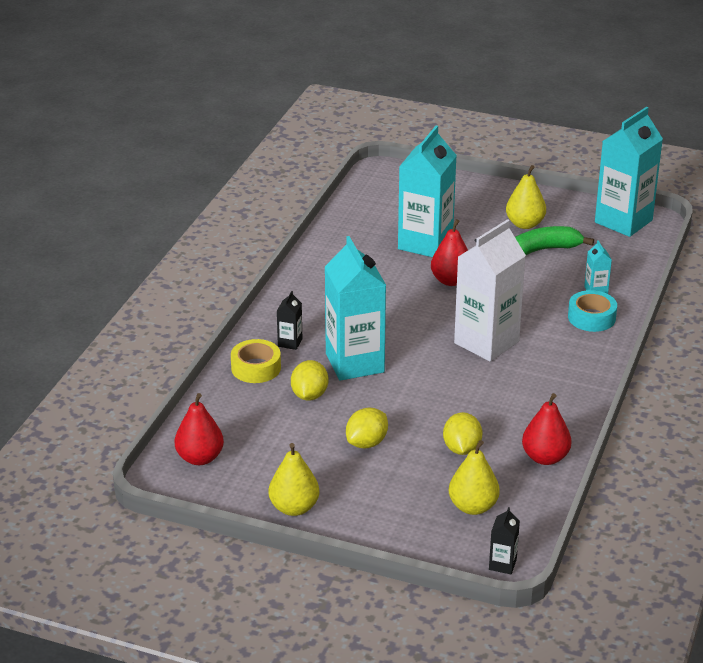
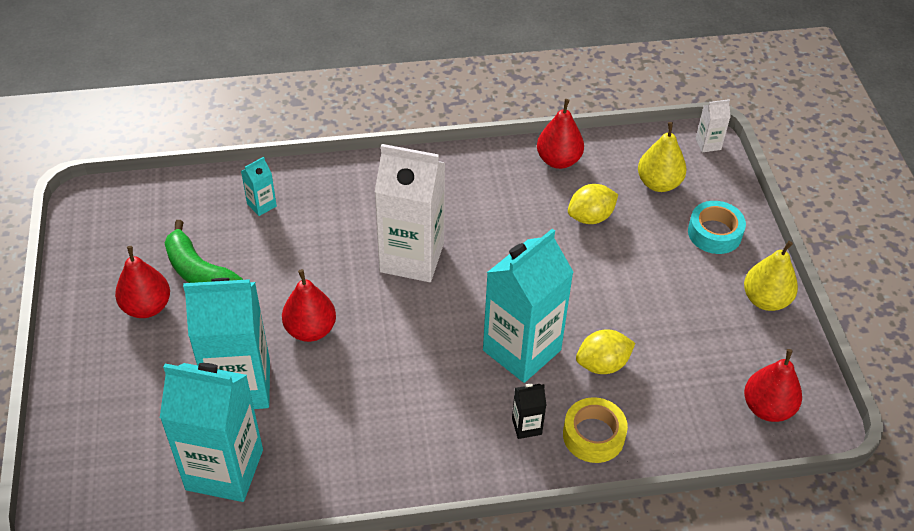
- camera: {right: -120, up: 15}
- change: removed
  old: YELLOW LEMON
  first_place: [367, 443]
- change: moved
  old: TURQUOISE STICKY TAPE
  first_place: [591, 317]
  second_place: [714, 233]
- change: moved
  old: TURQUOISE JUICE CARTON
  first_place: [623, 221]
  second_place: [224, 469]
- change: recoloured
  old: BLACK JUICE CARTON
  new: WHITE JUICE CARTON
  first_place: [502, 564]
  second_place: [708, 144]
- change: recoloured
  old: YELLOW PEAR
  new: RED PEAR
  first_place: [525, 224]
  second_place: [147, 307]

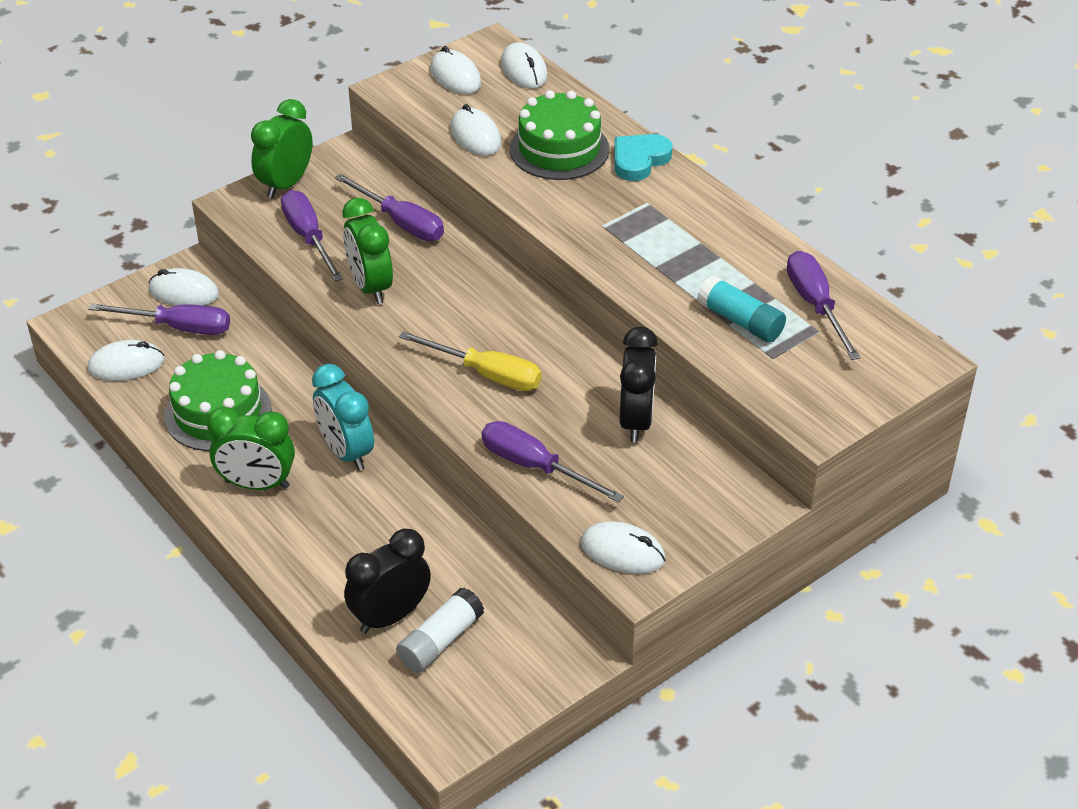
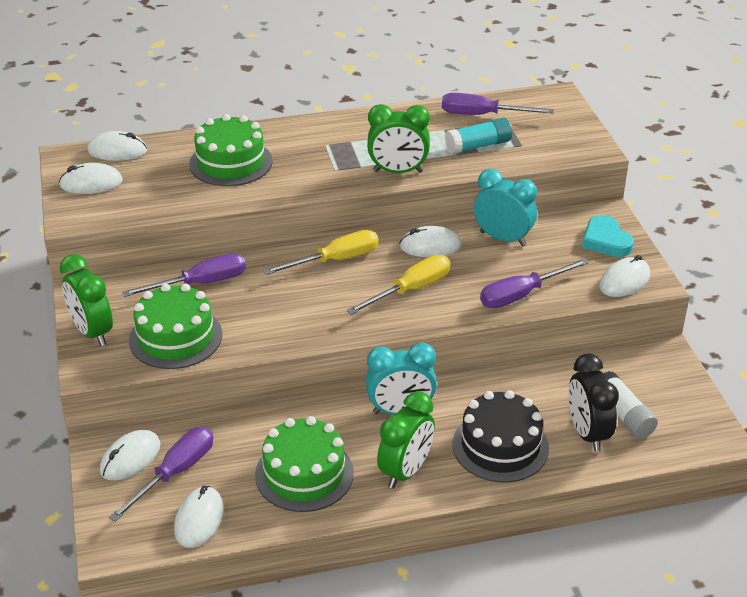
- camera: {right: -65, up: -5}
- change: added
  new: YELLOW HAND SCREWDRIVER
  second_place: [336, 260]
- change: added
  new: BLACK CAKE
  second_place: [500, 446]
- change: moved
  old: GREEN BEDSIDE CLOCK
  first_place: [370, 287]
  second_place: [398, 171]
- change: moved
  old: WHITE MOUSE
  first_place: [475, 136]
  second_place: [430, 246]
- change: moved
  old: TURQUOISE HEART SHAPE
  first_place: [639, 160]
  second_place: [605, 240]
- change: replaced
  old: PURPLE HAND SCREWDRIVER
  new: GREEN CAKE
  first_place: [308, 237]
  second_place: [175, 337]
- change: recoloured
  old: BLACK BEDSIDE CLOCK
  new: TURQUOISE BEDSIDE CLOCK
  first_place: [636, 421]
  second_place: [503, 238]

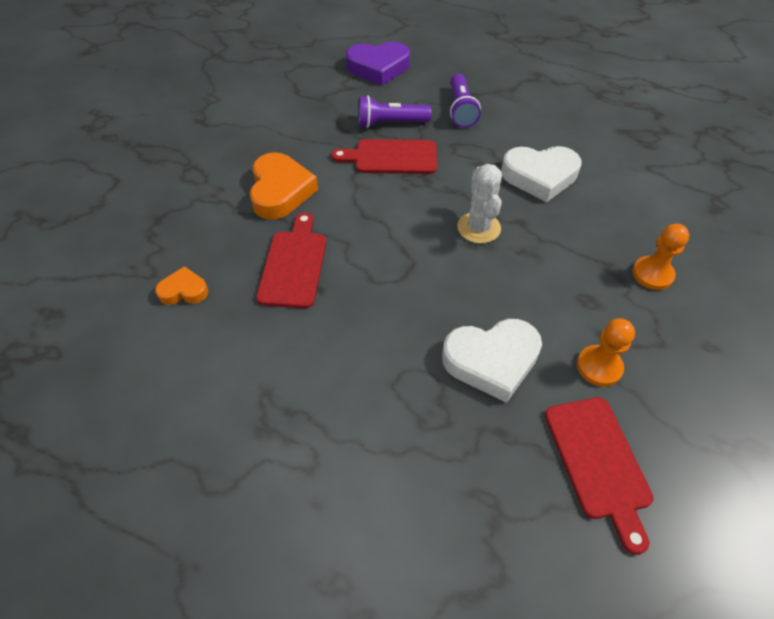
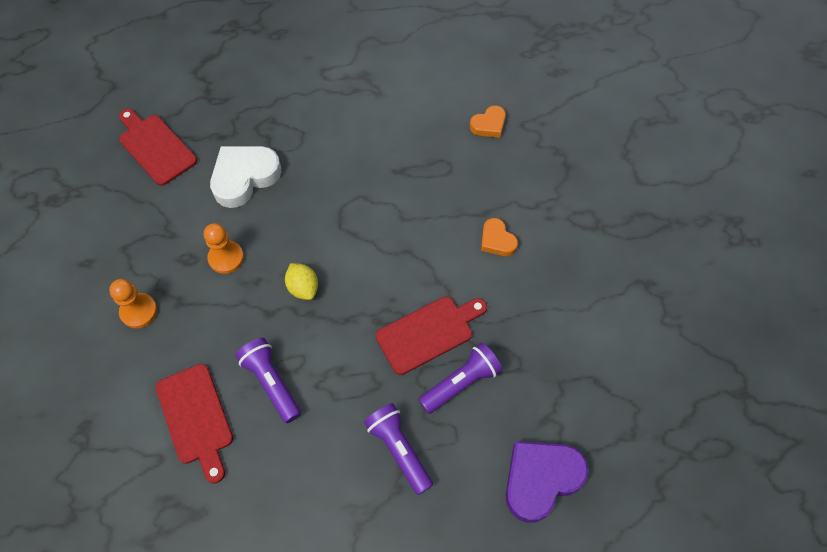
- camera: {right: 150, up: 10}
- change: moved
  old: RED CUTTING BOARD
  first_place: [294, 265]
  second_place: [196, 418]
- change: moved
  old: ORANGE-COLOURED PAWN
  first_place: [599, 367]
  second_place: [226, 258]
- change: replaced
  old: WHITE PRICKLY PLANT
  new: YELLOW LEMON
  first_place: [478, 228]
  second_place: [303, 288]
- change: replaced
  old: WHITE HEART SHAPE
  new: PURPLE FLASHLIGHT
  first_place: [539, 176]
  second_place: [271, 383]
- change: resized
  old: ORANGE-COLOURED HEART SHAPE
  first_place: [280, 191]
  second_place: [497, 240]
  factor: 0.55

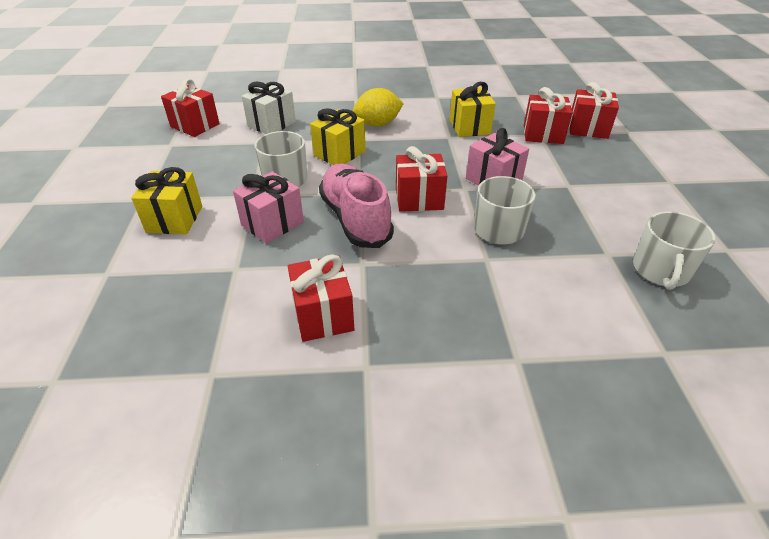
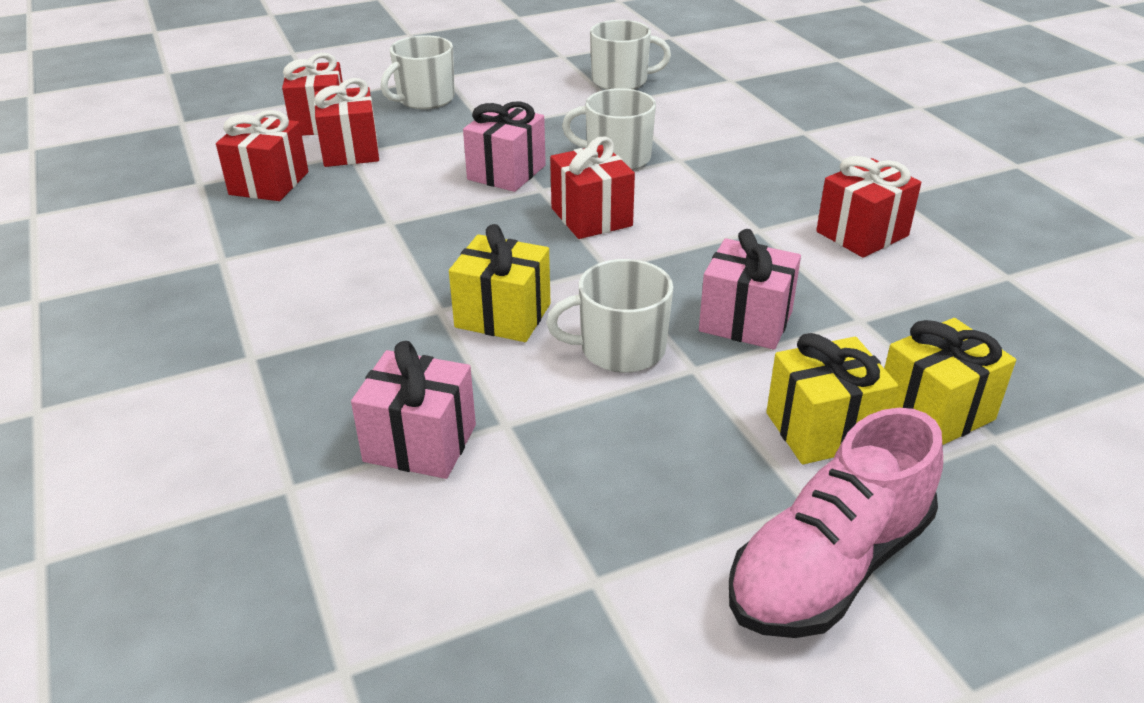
- camera: {right: -110, up: -5}
- change: removed
  old: YELLOW LEMON
  first_place: [378, 124]
- change: added
  new: WHITE MUG
  second_place: [424, 99]
- change: moved
  old: RED WRAPPED GIFT
  first_place: [195, 125]
  second_place: [269, 183]
- change: moved
  old: ROSE-PINK LACE-UP SHOE
  first_place: [355, 219]
  second_place: [829, 566]
- change: moved
  old: YELLOW WRAPPED GIFT
  first_place: [469, 127]
  second_place: [934, 412]
- change: recoloured
  old: WHITE WRAPPED GIFT
  new: ROSE-PINK WRAPPED GIFT
  first_place: [271, 124]
  second_place: [420, 443]

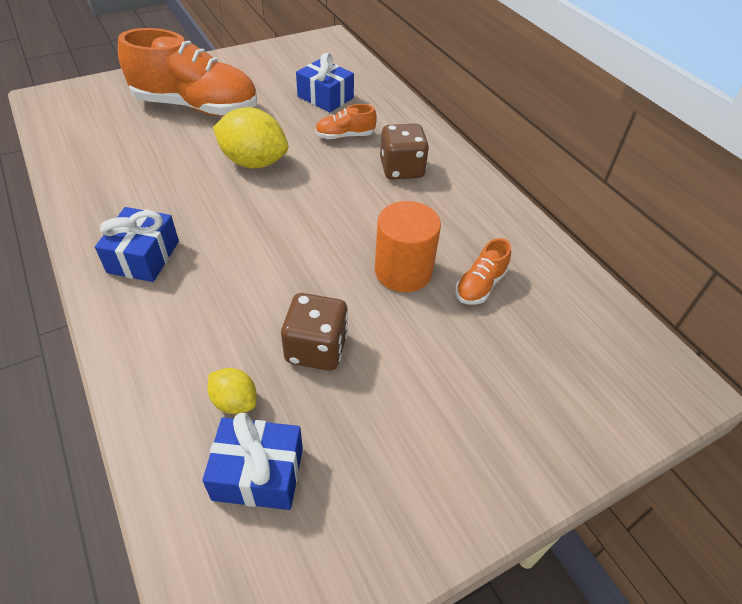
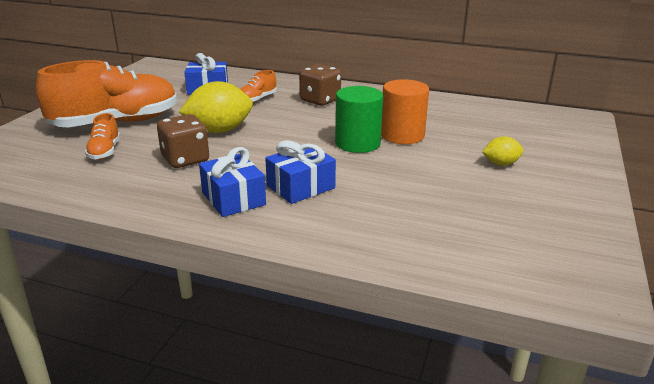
- camera: {right: -40, up: -20}
- change: added
  new: GREEN CYLINDER SHAPE
  second_place: [357, 143]
- change: moved
  old: ROYAL BLUE WRAPPED GIFT
  first_place: [258, 473]
  second_place: [300, 187]
- change: moved
  old: YELLOW LEMON
  first_place: [235, 401]
  second_place: [501, 164]
- change: moved
  old: RUSSET GAME DIE
  first_place: [316, 349]
  second_place: [185, 159]
- change: moved
  old: ORANGE-COLOURED LACE-UP SHOE
  first_place: [480, 285]
  second_place: [105, 151]

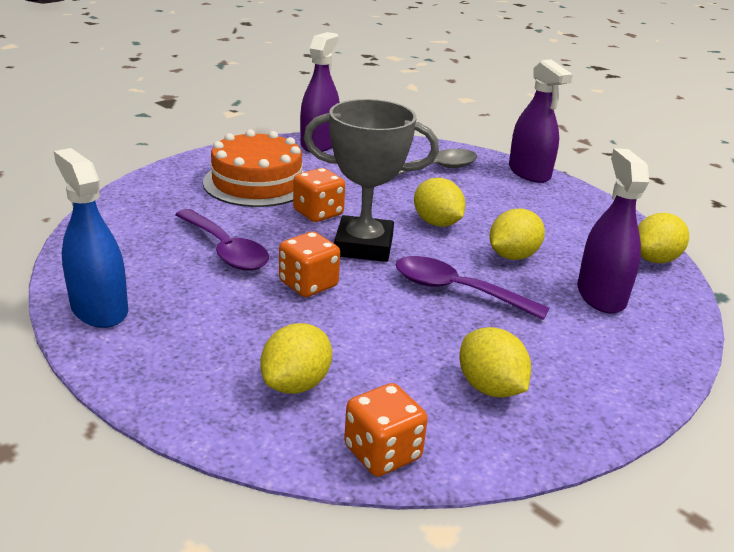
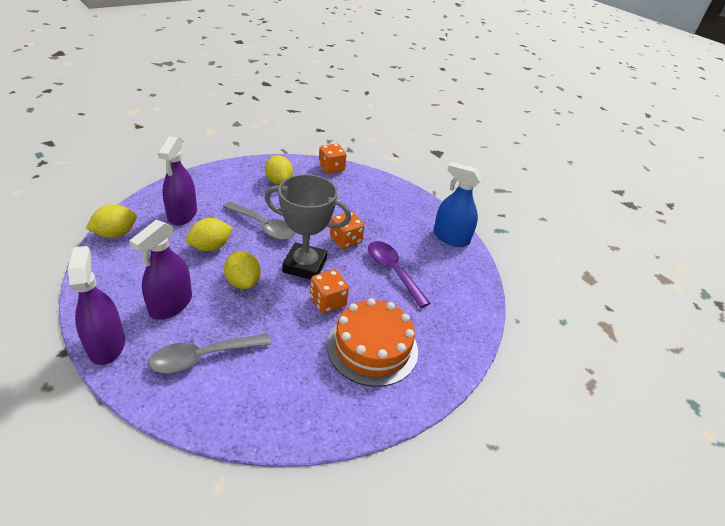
- camera: {right: -175, up: 10}
- change: removed
  old: YELLOW LEMON
  first_place: [296, 384]
- change: moved
  old: PURPLE SPRAY CLEANER
  first_place: [319, 144]
  second_place: [171, 304]
- change: recoloured
  old: PURPLE SPOON
  new: GRAY SPOON
  first_place: [456, 291]
  second_place: [264, 227]
- change: turned
  old: ROYAL BLUE SPRAY CLEANER
  first_place: [99, 309]
  second_place: [451, 237]
  degrees: 150

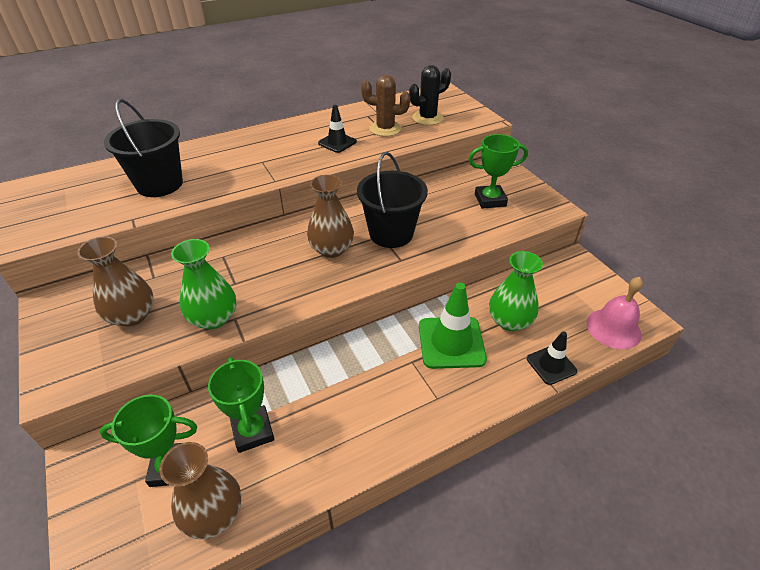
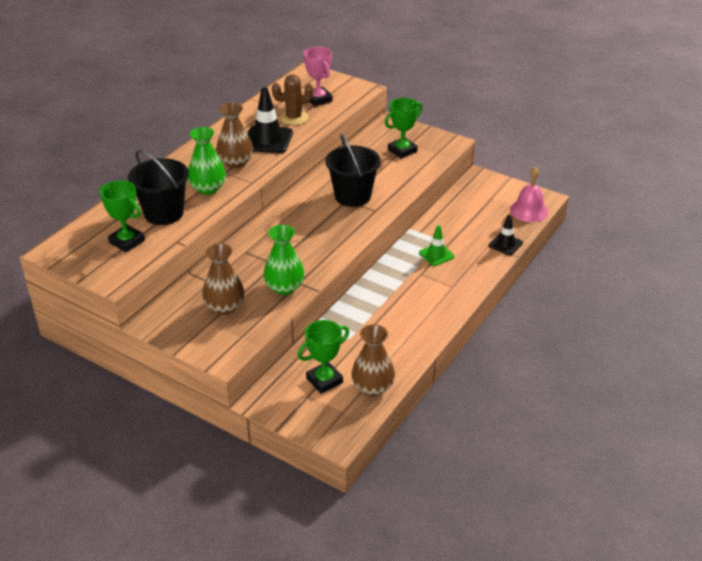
- camera: {right: -30, up: -5}
- change: moved
  old: GREEN AWARD CUP
  first_place: [253, 431]
  second_place: [127, 242]
- change: moved
  old: RUSSET TALL VASE
  first_place: [331, 249]
  second_place: [235, 162]
- change: moved
  old: GREEN TALL VASE
  first_place: [509, 321]
  second_place: [208, 188]
- change: replaced
  old: BLACK PRICKLY PLANT
  new: ROSE-PINK AWARD CUP
  first_place: [427, 118]
  second_place: [318, 99]
- change: resized
  old: BLACK TRAFFIC CONE
  first_place: [337, 142]
  second_place: [267, 140]
  factor: 1.69
- change: resized
  old: GREEN TRAFFIC CONE
  first_place: [451, 342]
  second_place: [436, 255]
  factor: 0.59

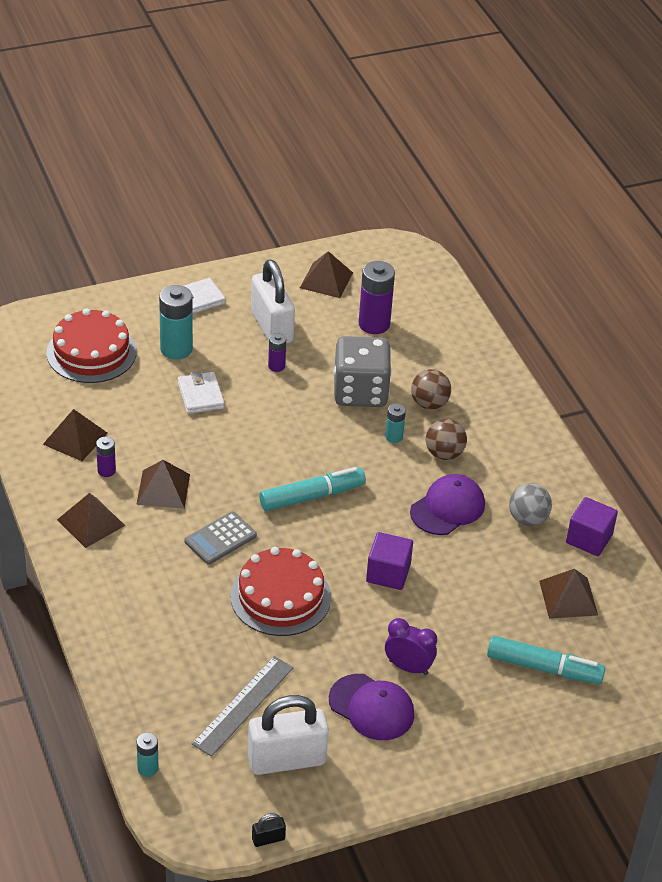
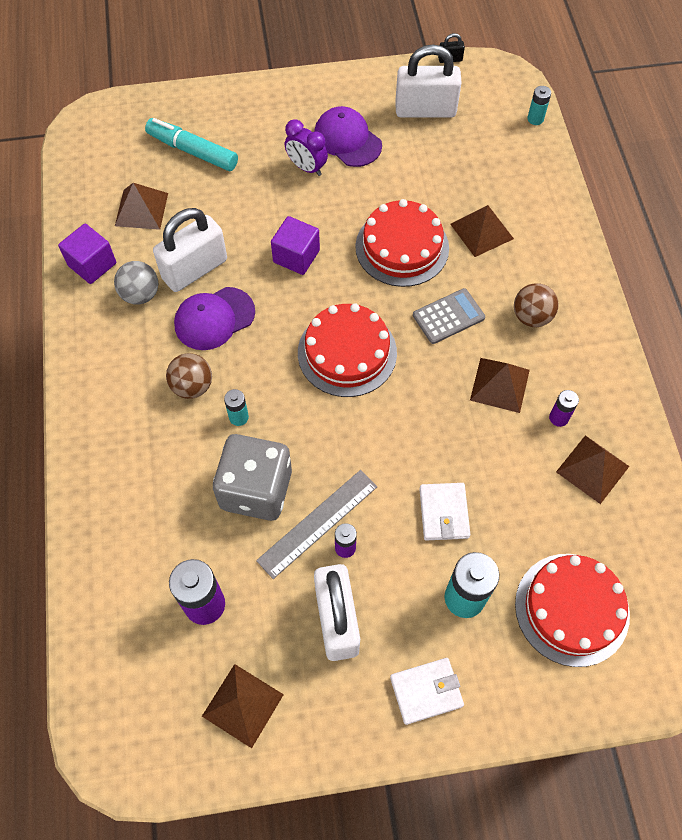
- camera: {right: -165, up: 20}
- change: added
  new: WHITE LOCK
  second_place: [195, 269]
- change: moved
  old: RUSSET PYRAMID
  first_place: [91, 522]
  second_place: [481, 231]
- change: moved
  old: GRAY RULER
  first_place: [243, 705]
  second_place: [317, 523]
- change: moved
  old: RUSSET SPHERE
  first_place: [429, 404]
  second_place: [531, 317]
- change: replaced
  old: TURQUOISE MARKER PEN
  new: RED CAKE
  first_place: [312, 496]
  second_place: [347, 352]

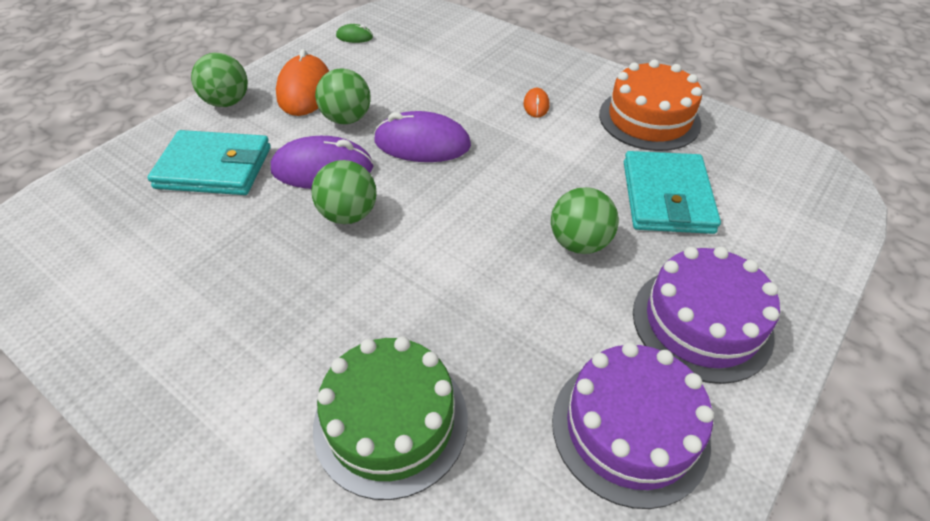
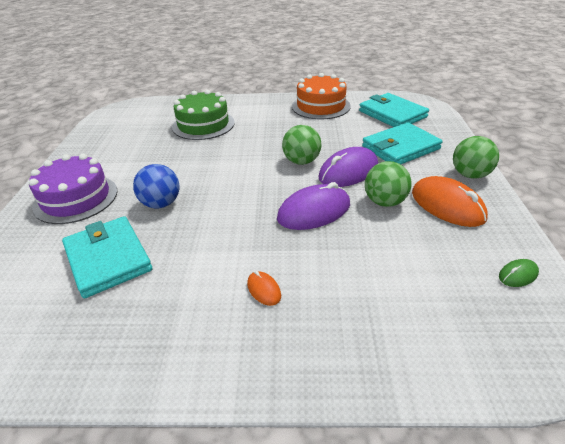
- camera: {right: 145, up: -10}
- change: removed
  old: PURPLE CAKE
  first_place: [630, 429]
- change: added
  new: TURQUOISE BILLFOLD
  second_place: [392, 114]
- change: moved
  old: ORANGE-COLOURED CAKE
  first_place: [649, 119]
  second_place: [321, 106]
- change: recoloured
  old: GREEN SPHERE
  new: ROYAL BLUE SPHERE
  first_place: [579, 243]
  second_place: [161, 204]

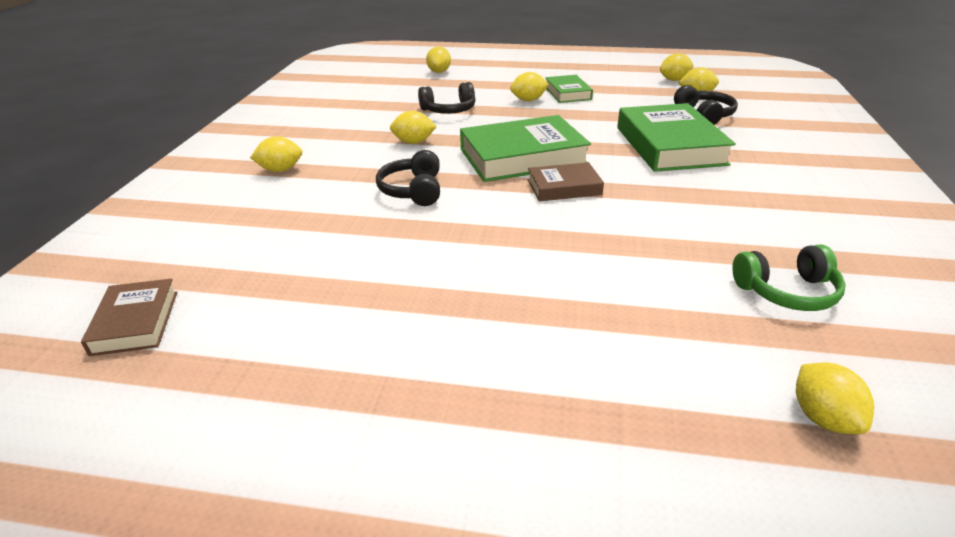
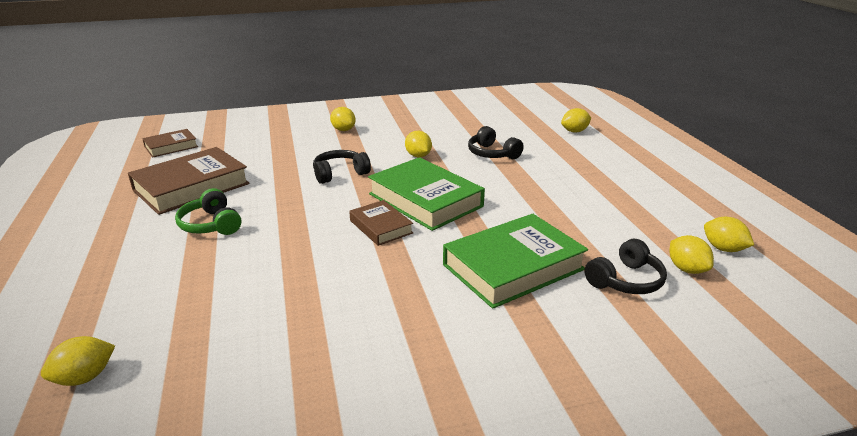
- camera: {right: 65, up: -5}
- change: removed
  old: YELLOW LEMON
  first_place: [528, 100]
- change: removed
  old: GREEN BOOK
  first_place: [567, 93]
- change: added
  new: RUSSET BOOK
  second_place: [191, 187]
- change: moved
  old: GREEN OVER-EAR HEADPHONES
  first_place: [787, 292]
  second_place: [211, 225]

